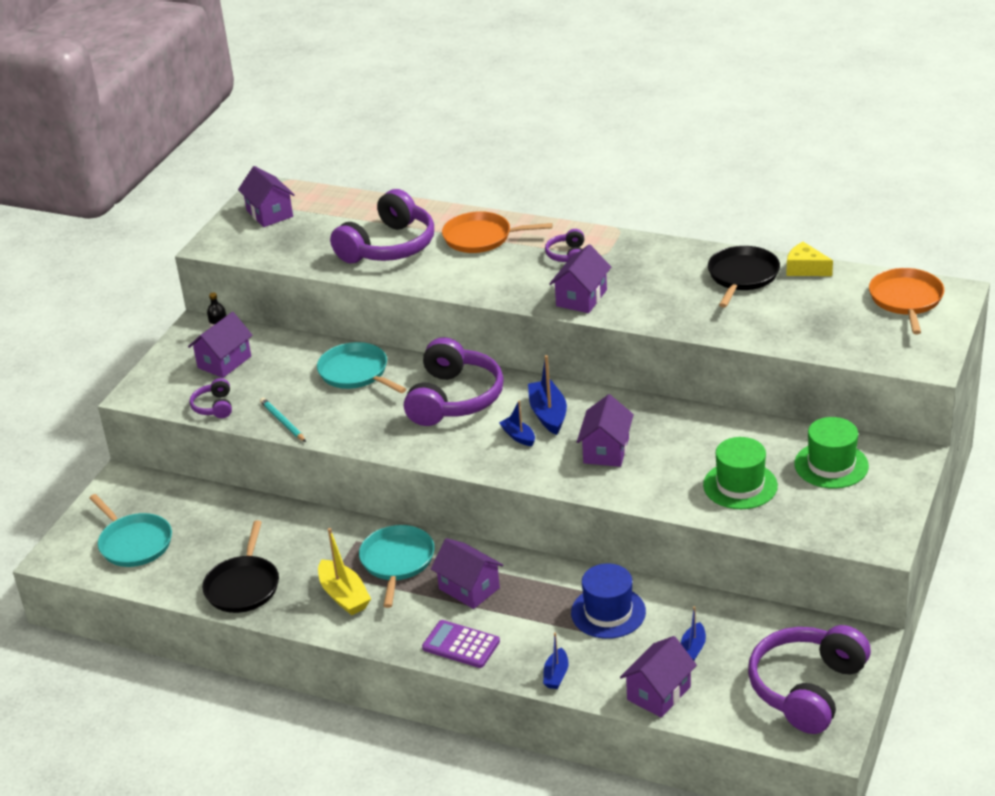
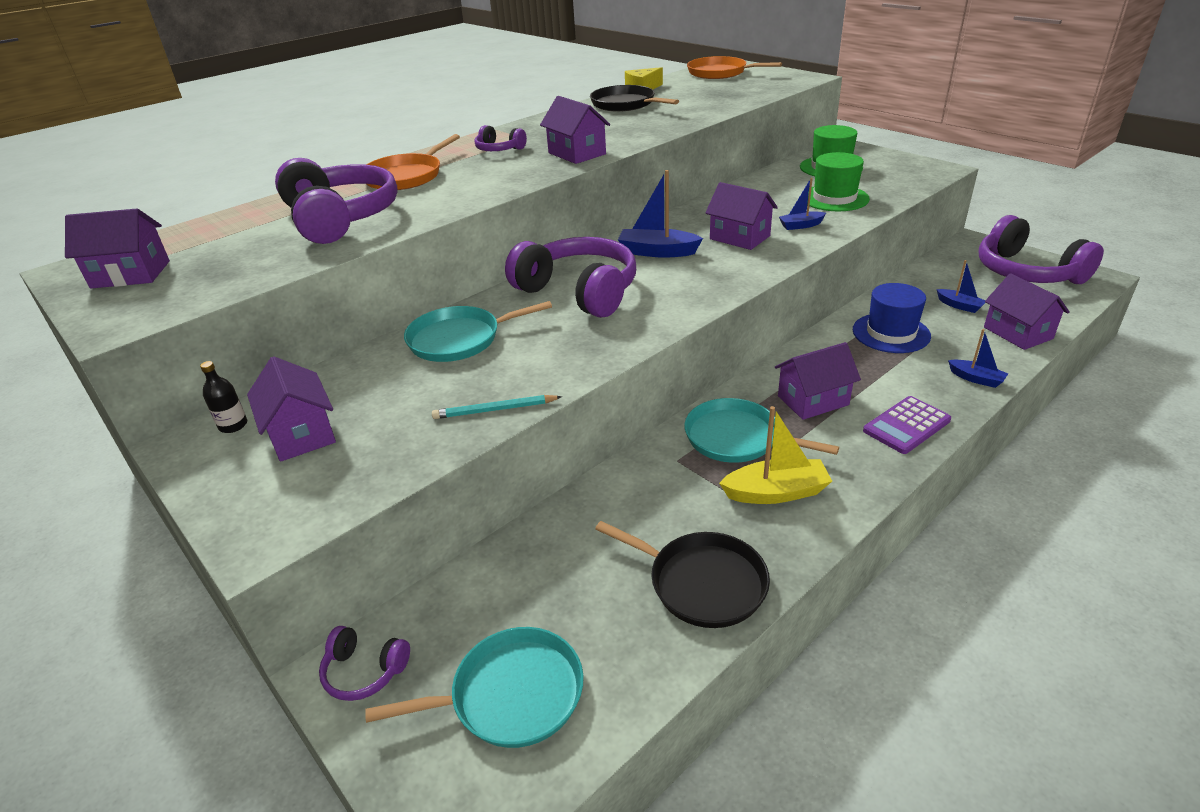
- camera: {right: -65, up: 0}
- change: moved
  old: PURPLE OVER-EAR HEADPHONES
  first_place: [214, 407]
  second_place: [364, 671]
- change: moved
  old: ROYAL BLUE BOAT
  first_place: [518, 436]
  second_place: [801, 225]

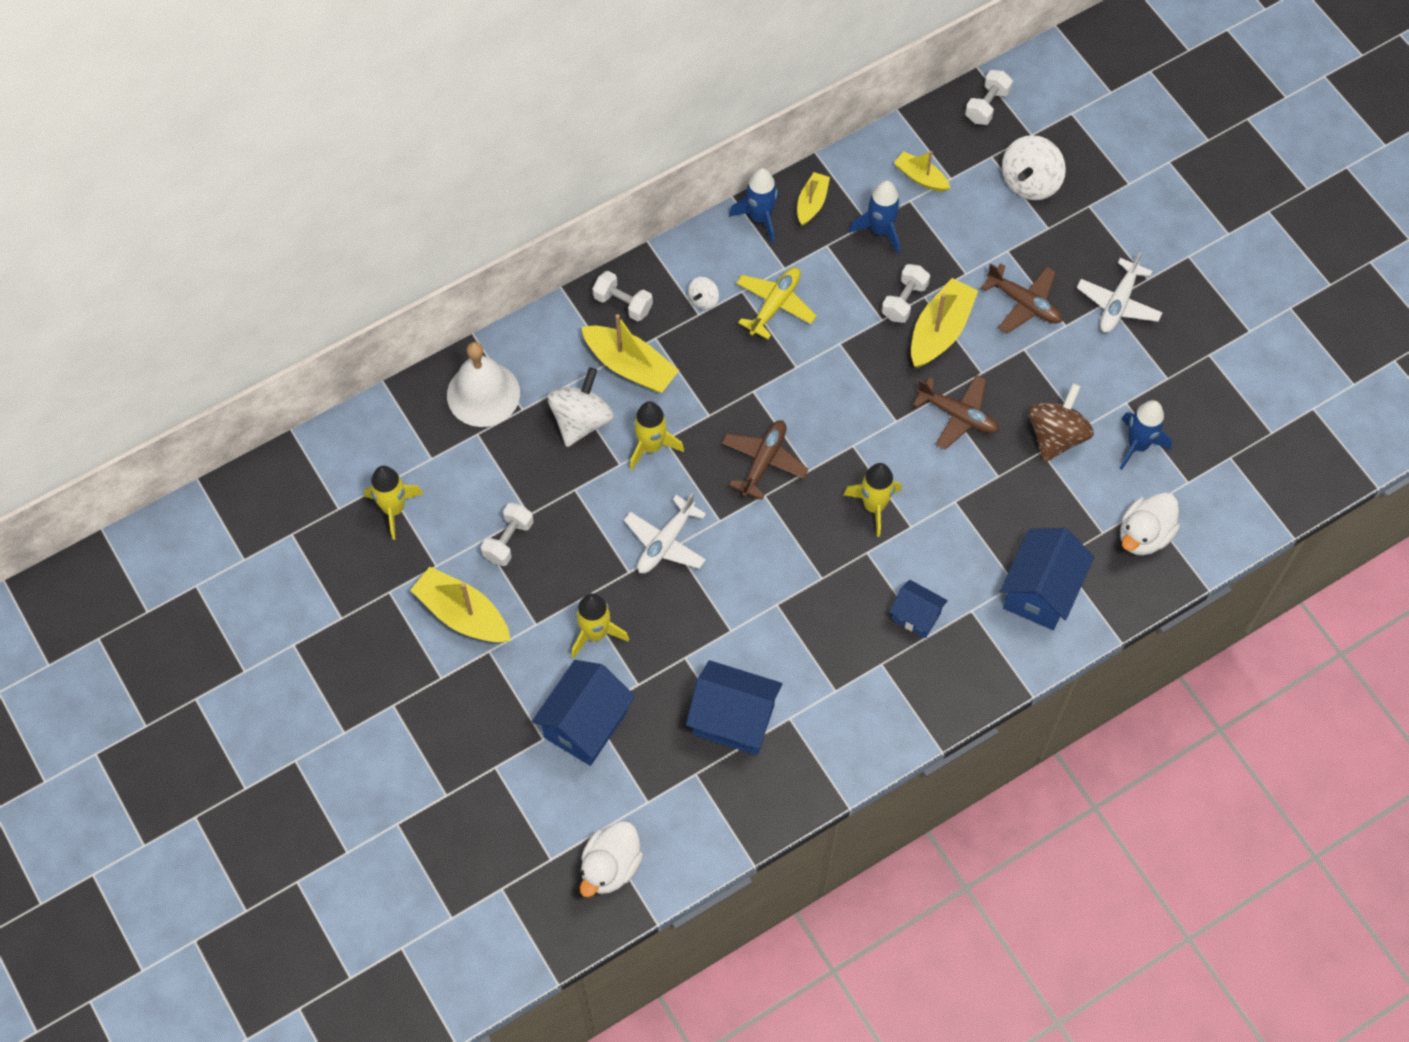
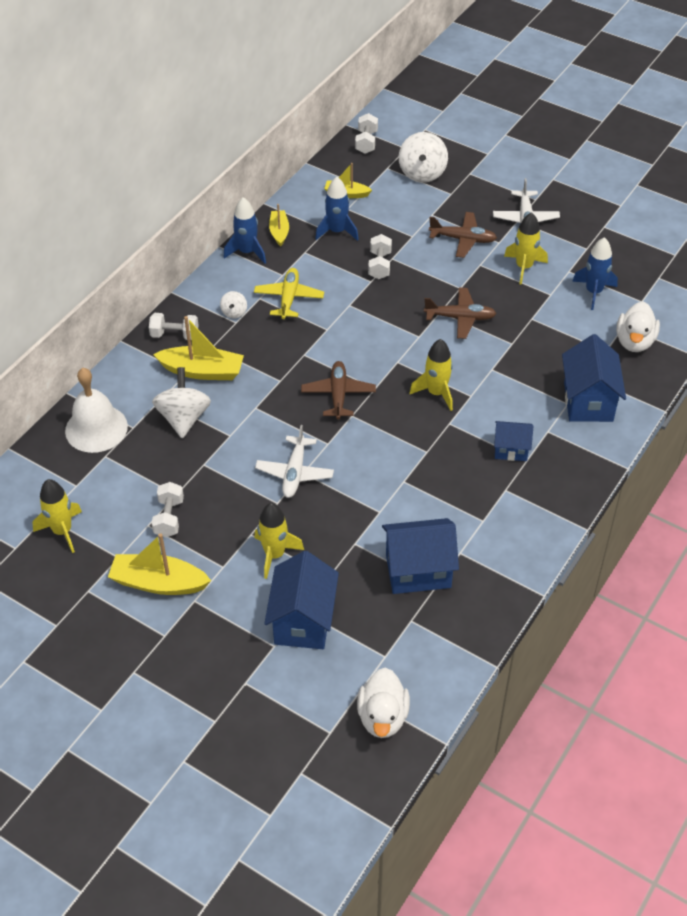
- camera: {right: -25, up: -15}
- change: removed
  old: YELLOW BOAT
  first_place: [940, 331]
- change: removed
  old: RUSSET WHIRLIGIG
  first_place: [1056, 436]
- change: moved
  old: YELLOW TOY ROCKET
  first_place: [651, 446]
  second_place: [524, 267]

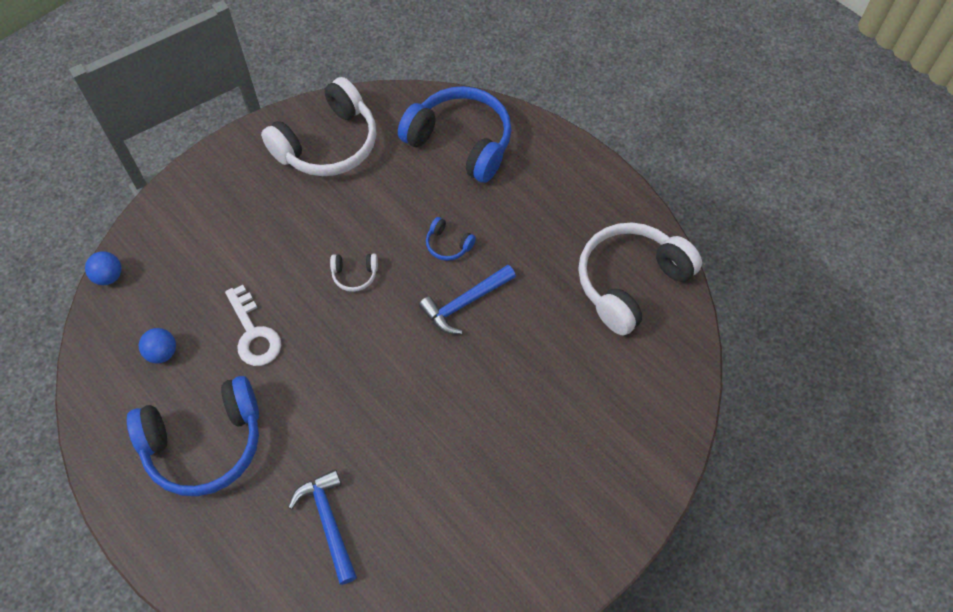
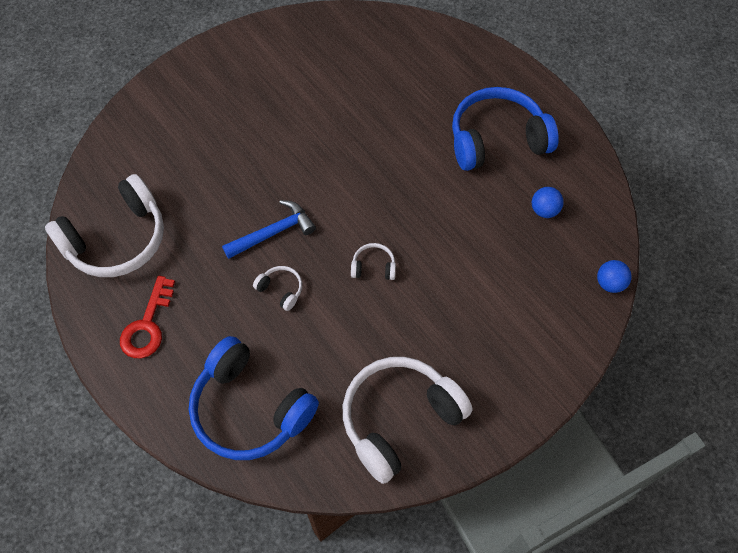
- camera: {right: -175, up: 0}
- change: removed
  old: WHITE KEY
  first_place: [254, 333]
- change: removed
  old: ROYAL BLUE CARPENTER'S HAMMER
  first_place: [328, 522]
- change: added
  new: RED KEY
  second_place: [147, 325]
- change: recoloured
  old: ROYAL BLUE OVER-EAR HEADPHONES
  new: WHITE OVER-EAR HEADPHONES
  first_place: [448, 244]
  second_place: [281, 290]

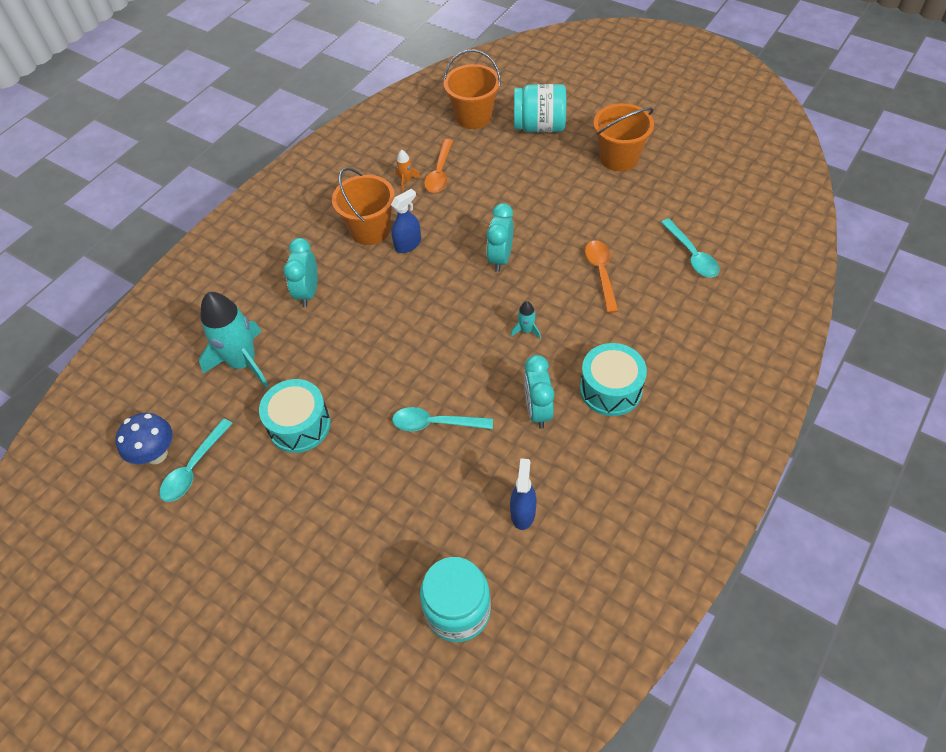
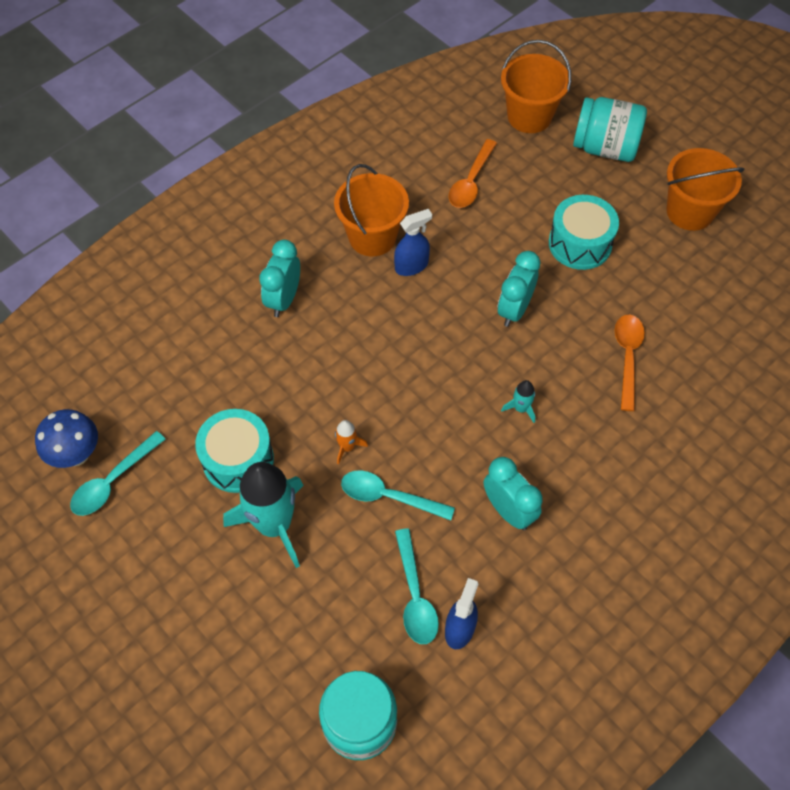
- camera: {right: 10, up: 5}
- change: moved
  old: TURQUOISE TOY ROCKET
  first_place: [243, 363]
  second_place: [274, 525]
- change: moved
  old: ORANGE-COLOURED TOY ROCKET
  first_place: [406, 181]
  second_place: [347, 447]
- change: moved
  old: TURQUOISE TOY DRUM
  first_place: [610, 389]
  second_place: [580, 243]
- change: moved
  old: TURQUOISE SPOON
  first_place: [692, 255]
  second_place: [415, 595]
- change: turned
  old: TURQUOISE BEDSIDE CLOCK
  first_place: [538, 410]
  second_place: [508, 510]
  degrees: 135

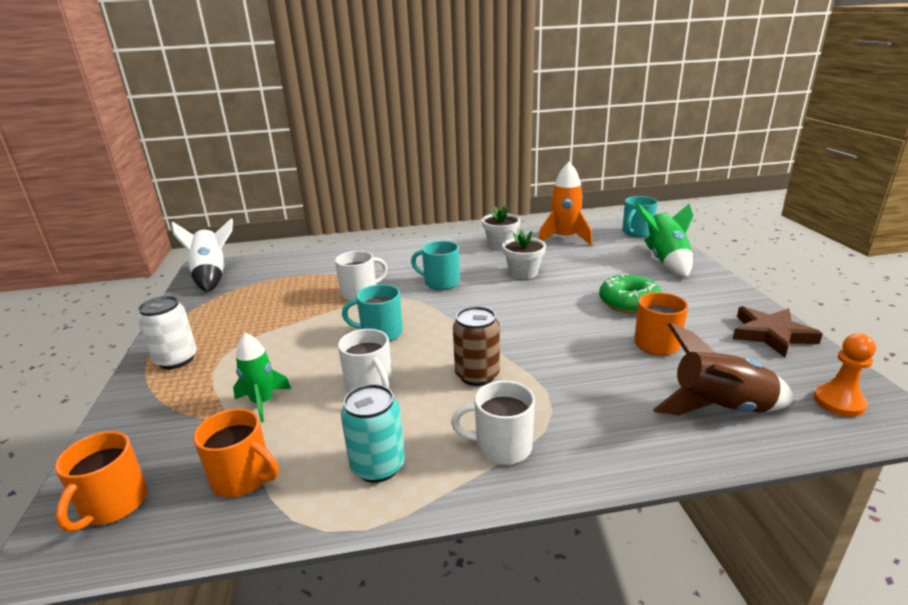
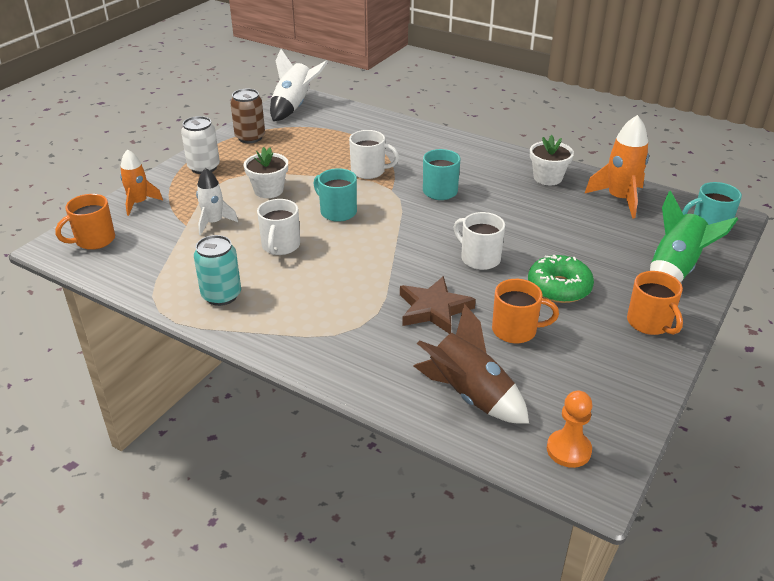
- camera: {right: 40, up: 10}
- change: added
  new: ORANGE-COLOURED TOY ROCKET
  second_place: [139, 203]
- change: moved
  old: ORANGE-COLOURED MUG
  first_place: [243, 478]
  second_place: [650, 323]
- change: moved
  old: WHITE MUG
  first_place: [501, 447]
  second_place: [479, 258]
- change: moved
  old: RUSSET TIN
  first_place: [477, 375]
  second_place: [250, 137]
- change: moved
  old: WHITE POTTED PLANT
  first_place: [523, 273]
  second_place: [268, 190]
- change: moved
  old: RUSSET STAR SHAPE
  first_place: [771, 334]
  second_place: [434, 309]
- change: recoloured
  old: GREEN TOY ROCKET
  new: WHITE TOY ROCKET
  first_place: [263, 402]
  second_place: [214, 222]

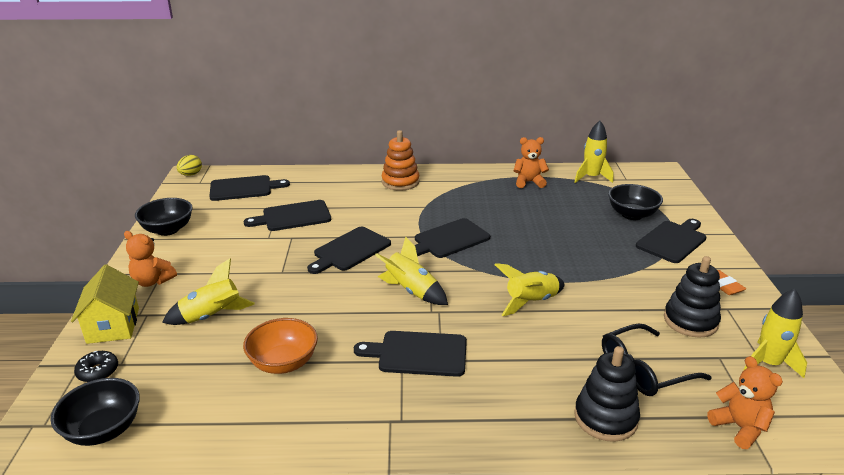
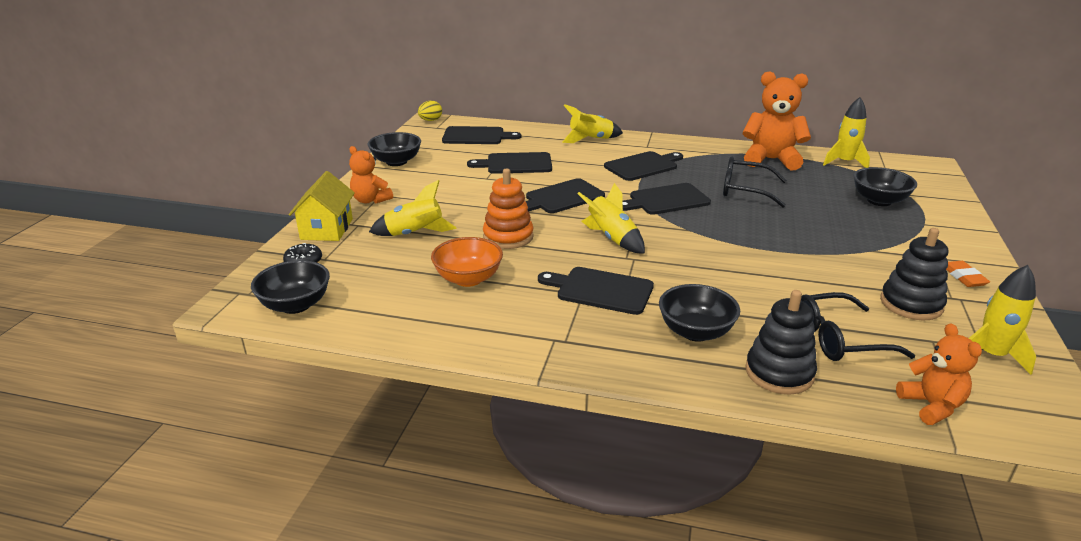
- camera: {right: 15, up: 0}
- change: added
  new: BLACK DEEP DISH
  second_place: [695, 332]
- change: added
  new: BLACK EYEGLASSES
  second_place: [745, 190]
- change: moved
  old: ORANGE-COLOURED RING STACKER
  first_place: [400, 182]
  second_place: [508, 237]
- change: moved
  old: YELLOW TOY ROCKET
  first_place: [531, 302]
  second_place: [590, 140]
- change: moved
  old: BLACK CUTTING BOARD
  first_place: [672, 241]
  second_place: [643, 166]
- change: resized
  old: ORANGE-COLOURED TEDDY
  first_place: [529, 182]
  second_place: [771, 160]
  factor: 1.69

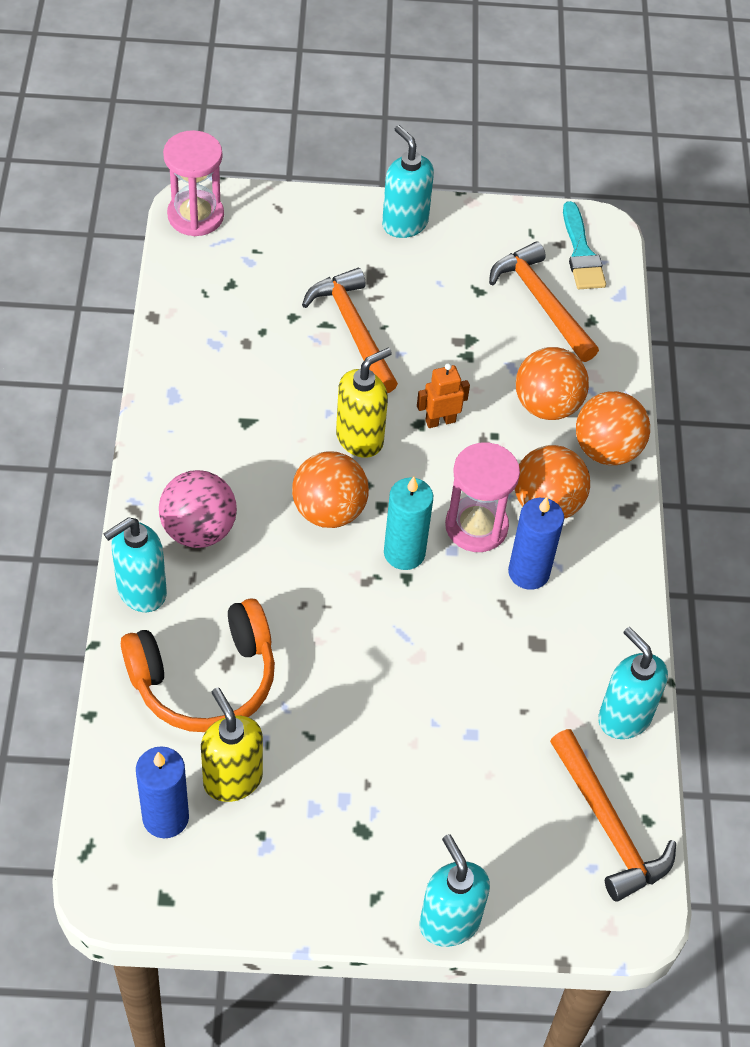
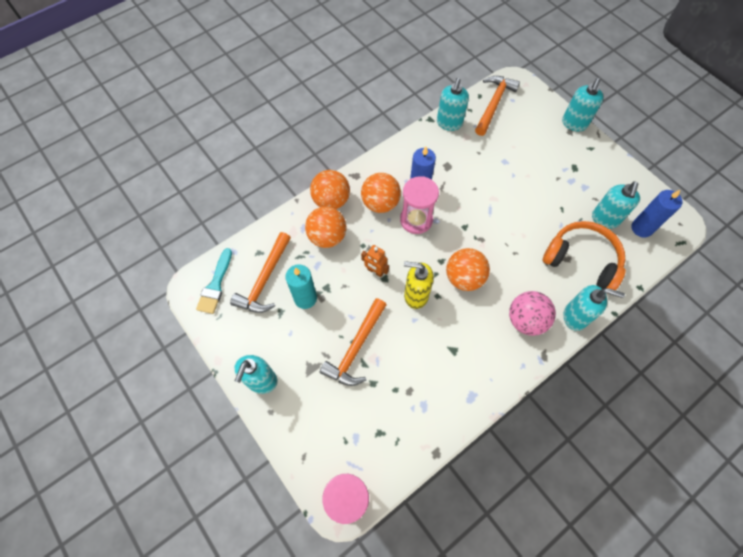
- camera: {right: -125, up: 10}
- change: moved
  old: TURQUOISE PILLAR CANDLE
  first_place: [404, 553]
  second_place: [305, 298]
- change: recoloured
  old: YELLOW SOAP DISPENSER
  new: TURQUOISE SOAP DISPENSER
  first_place: [232, 779]
  second_place: [605, 219]
- change: turned
  old: TURQUOISE PAINT BRUSH
  first_place: [581, 253]
  second_place: [215, 285]
  degrees: 150

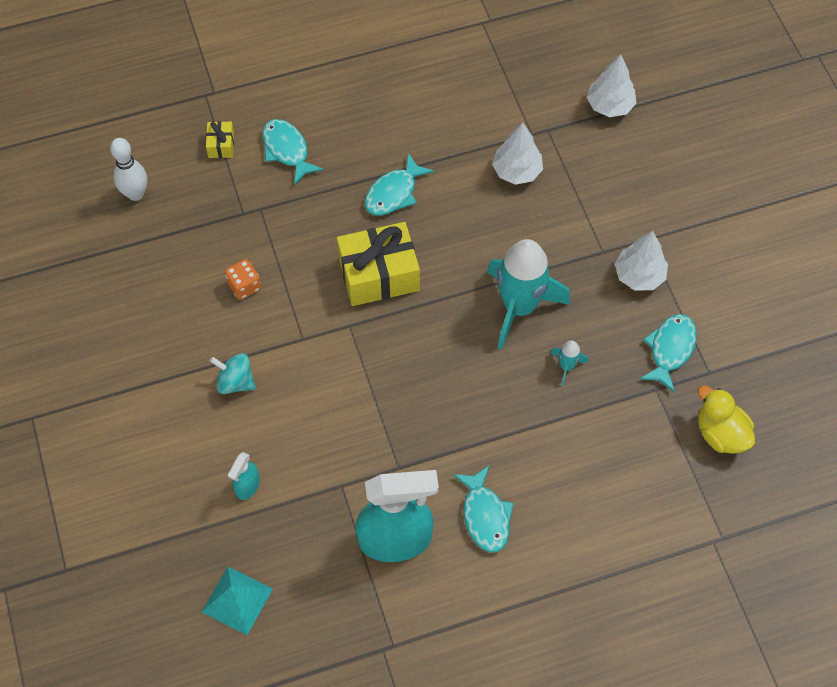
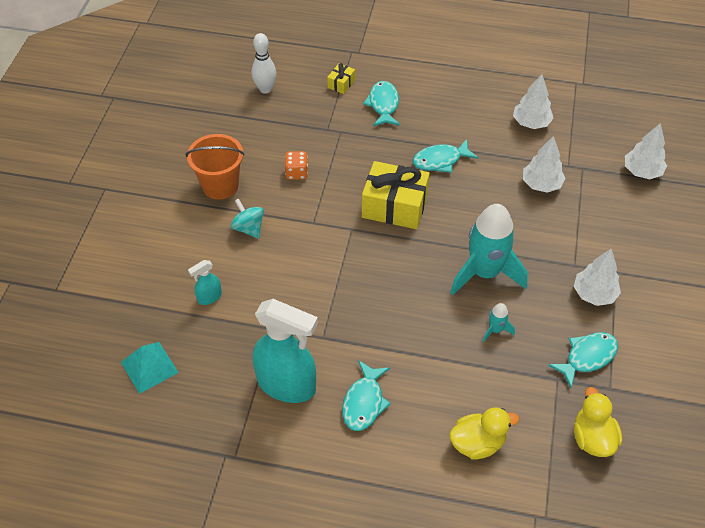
- camera: {right: 30, up: -10}
- change: added
  new: ORANGE-COLOURED SAND BUCKET
  second_place: [220, 185]
- change: added
  new: YELLOW DUCK
  second_place: [477, 443]
- change: added
  new: WHITE TOY TREE
  second_place: [531, 123]

